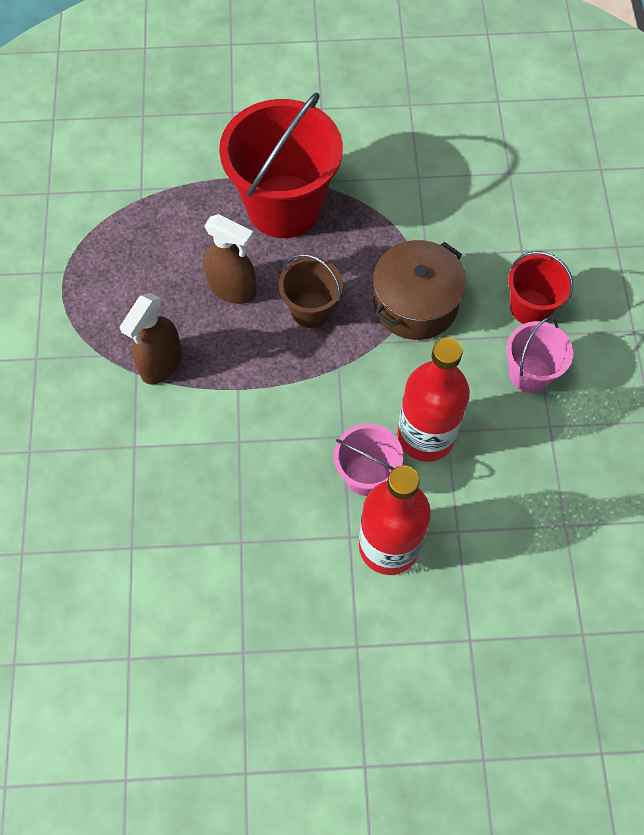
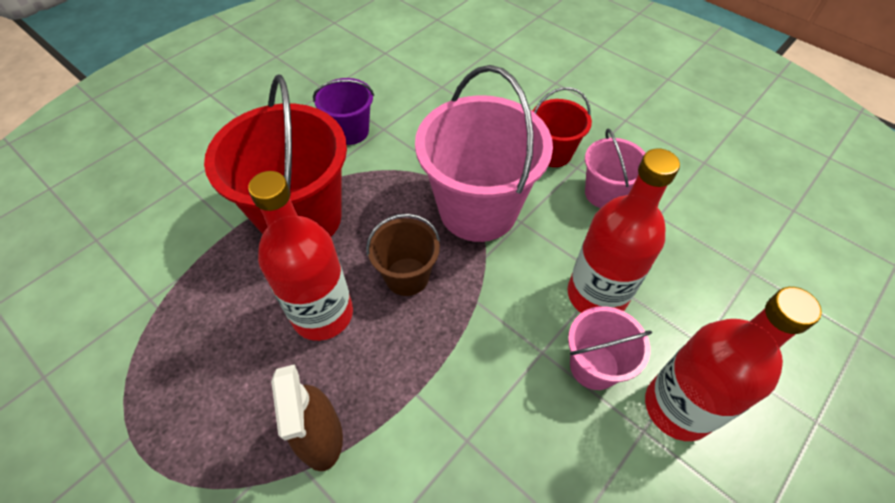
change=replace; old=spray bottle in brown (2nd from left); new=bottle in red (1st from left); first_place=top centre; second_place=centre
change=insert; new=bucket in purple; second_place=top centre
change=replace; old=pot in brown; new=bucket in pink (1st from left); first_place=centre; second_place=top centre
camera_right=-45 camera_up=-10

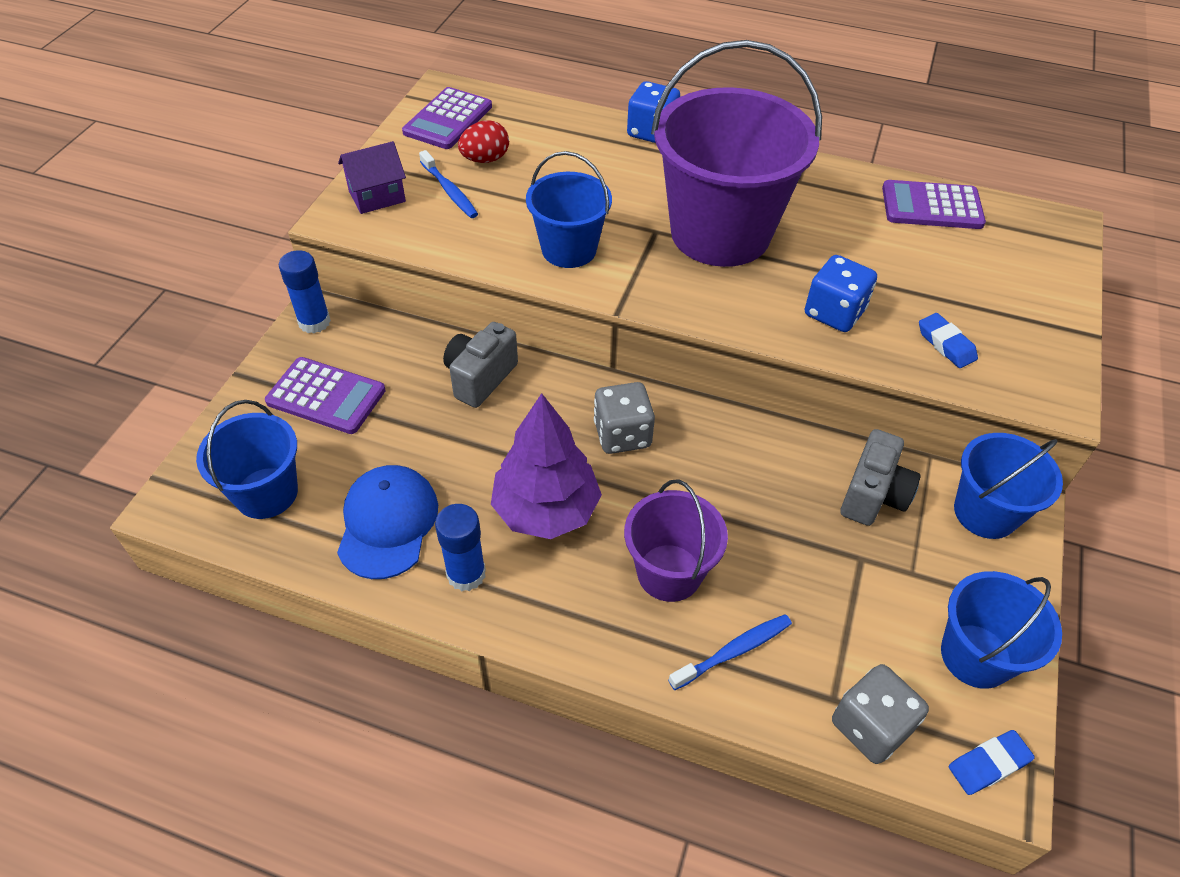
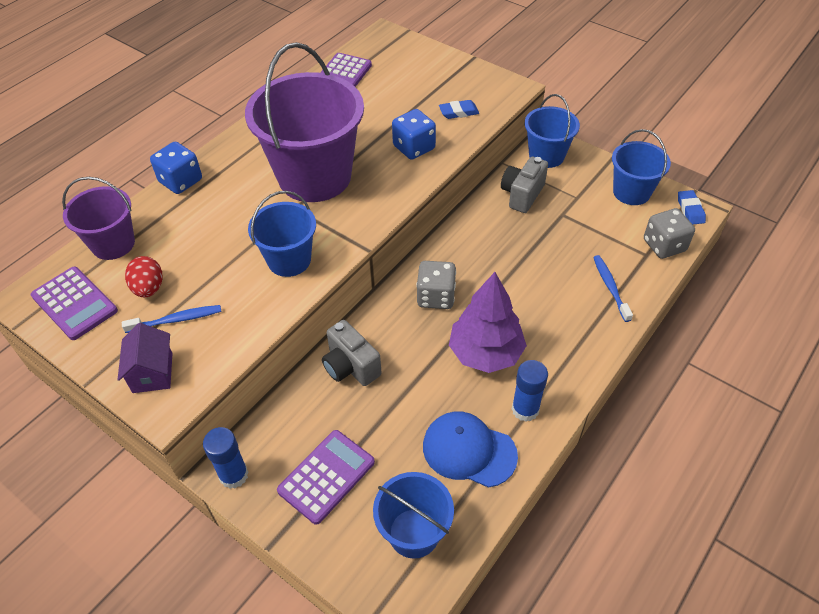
change=move; old=bucket in purple (1st from left); first_place=centre; second_place=middle left
change=rotate; old=camera in grey (2nd from left); first_place=middle right; second_place=top centre; degrees=-105
camera_right=-70 camera_up=0

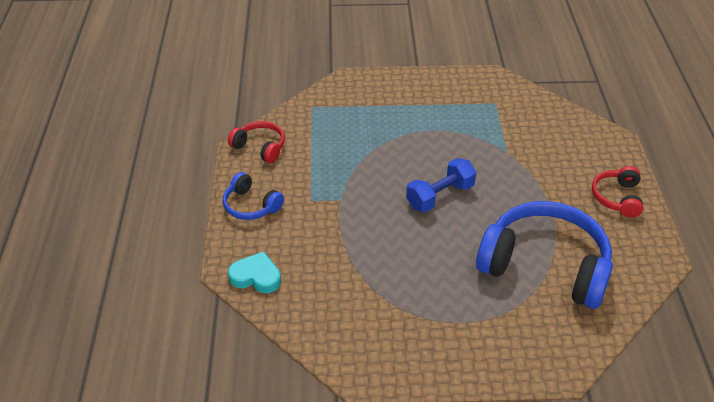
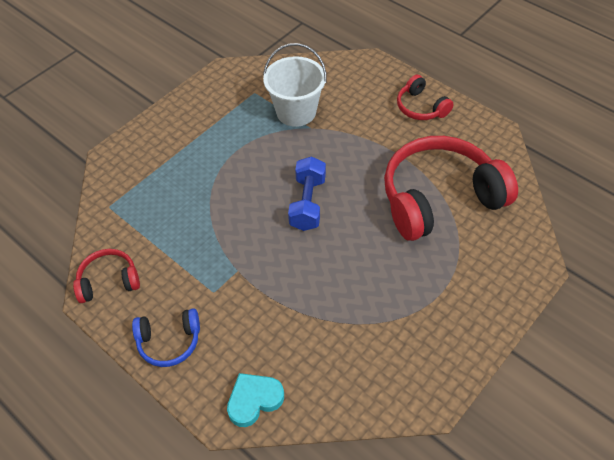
change=insert; new=bucket in white; second_place=top centre
change=recolor; old=headphones in blue (2nd from left); new=headphones in red (3rd from left); first_place=middle right; second_place=middle right
camera_right=-45 camera_up=10

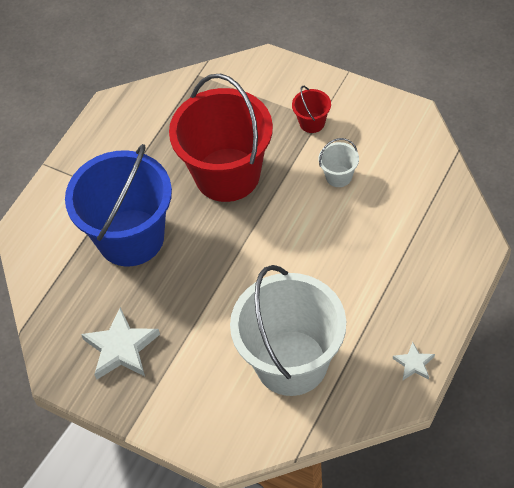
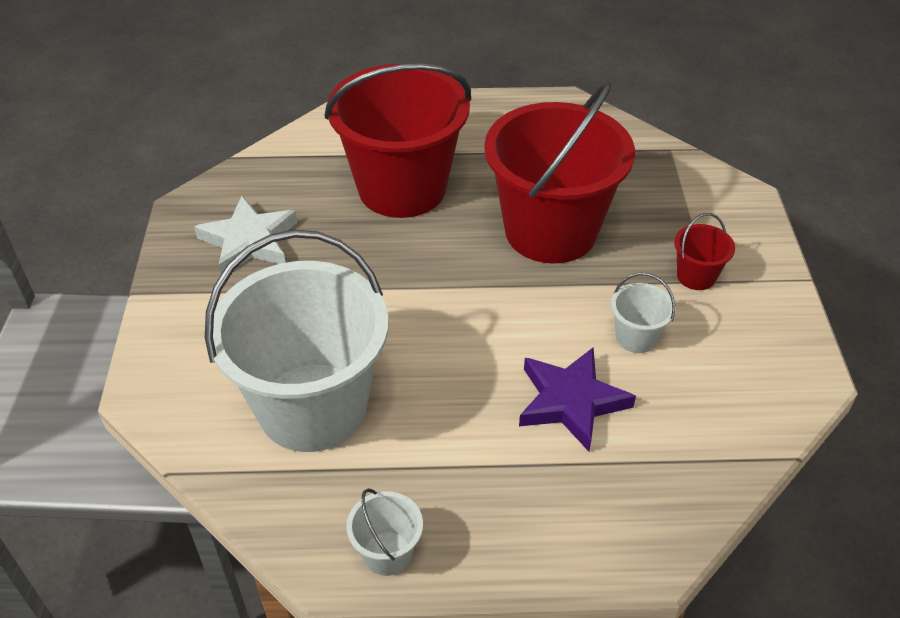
change=recolor; old=bucket in blue; new=bucket in red (1st from left); first_place=middle left; second_place=top centre
change=replace; old=star in white (2nd from left); new=bucket in white (2nd from left); first_place=bottom right; second_place=bottom centre
change=insert; new=star in purple; second_place=centre
camera_right=55 camera_up=-10

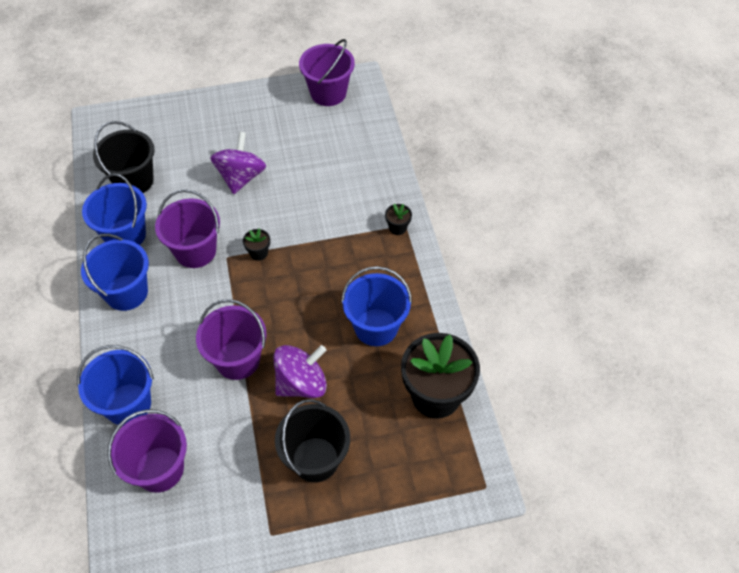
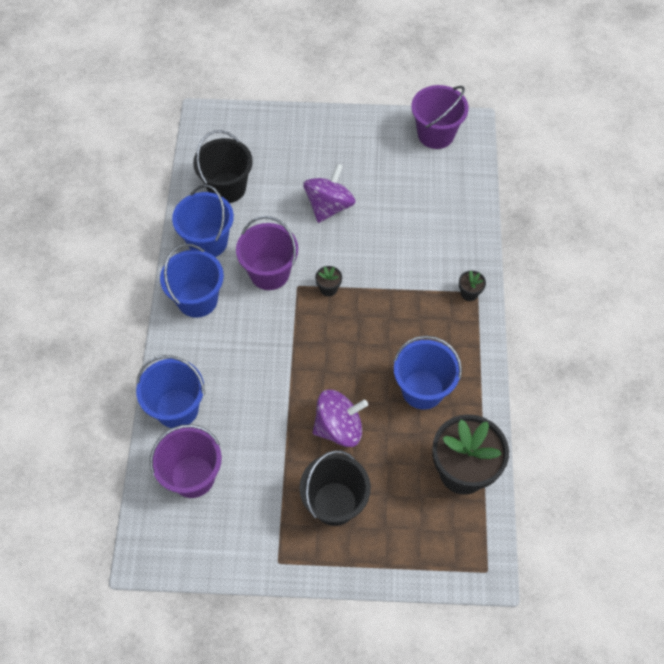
change=delete; old=bucket in purple (3rd from left); first_place=middle left
camera_right=15 camera_up=5

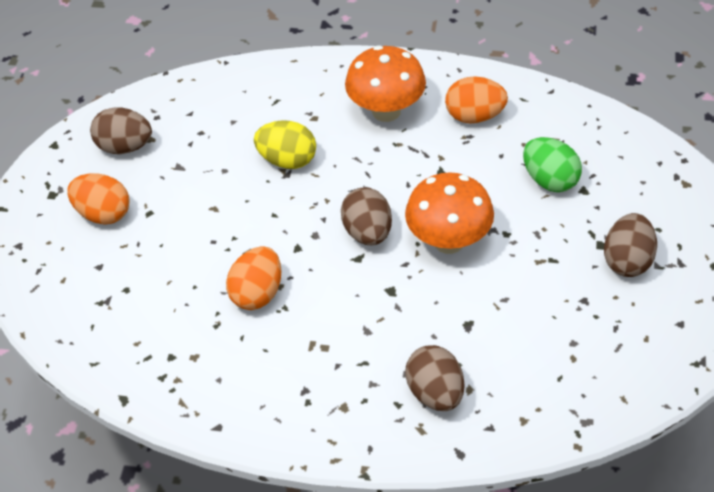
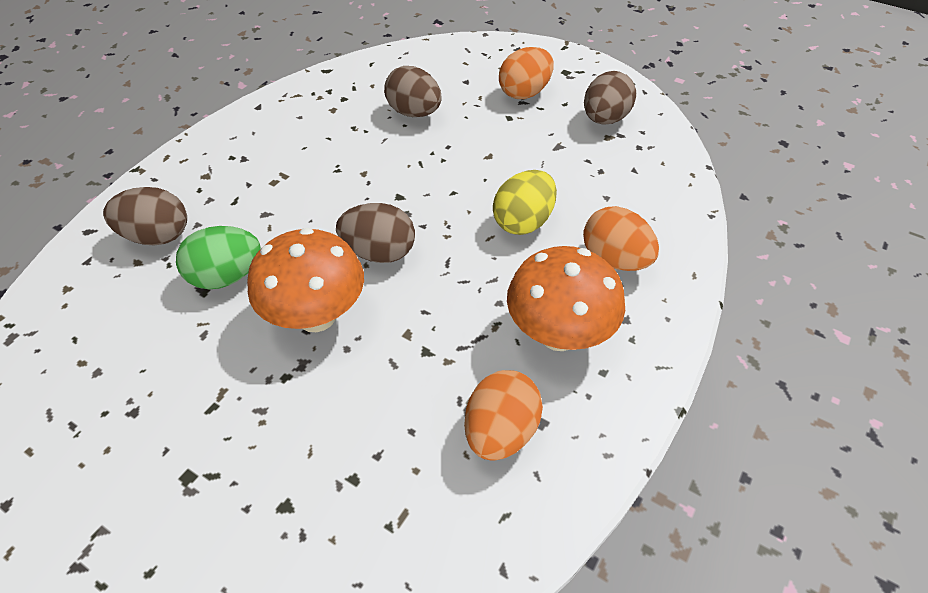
change=move; old=egg in green; first_place=middle right; second_place=middle left
change=move; old=egg in brown (4th from left in the first image); new=egg in brown (3rd from left); first_place=middle right; second_place=top centre
change=move; old=egg in orange (2nd from left in the first image); new=egg in orange (3rd from left); first_place=centre; second_place=middle right
camera_right=110 camera_up=0

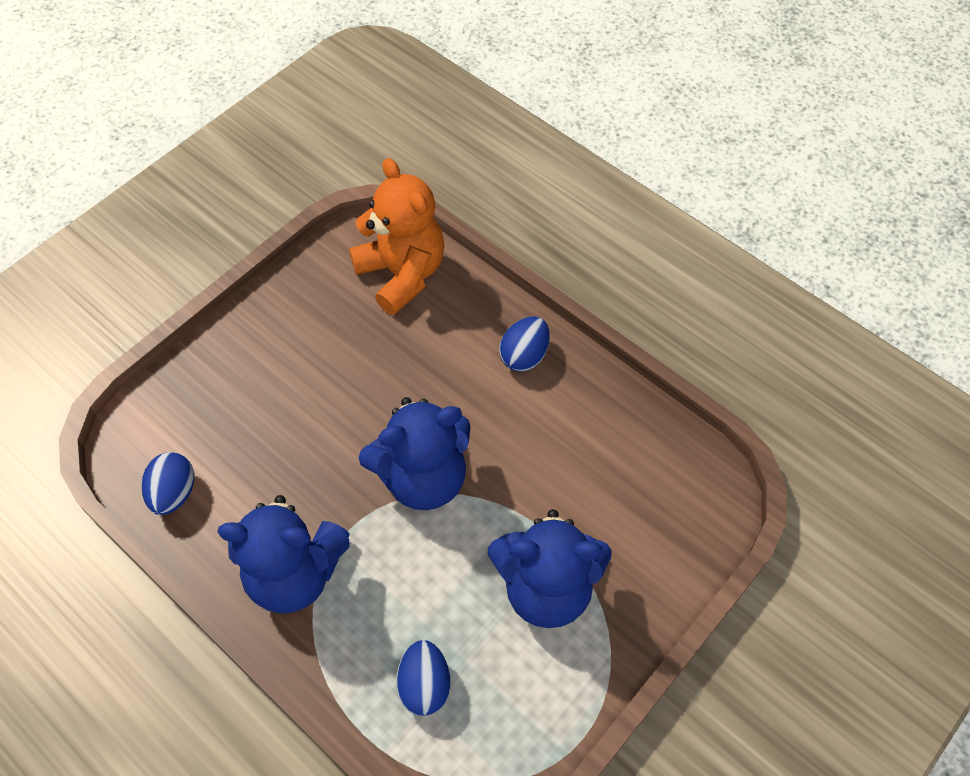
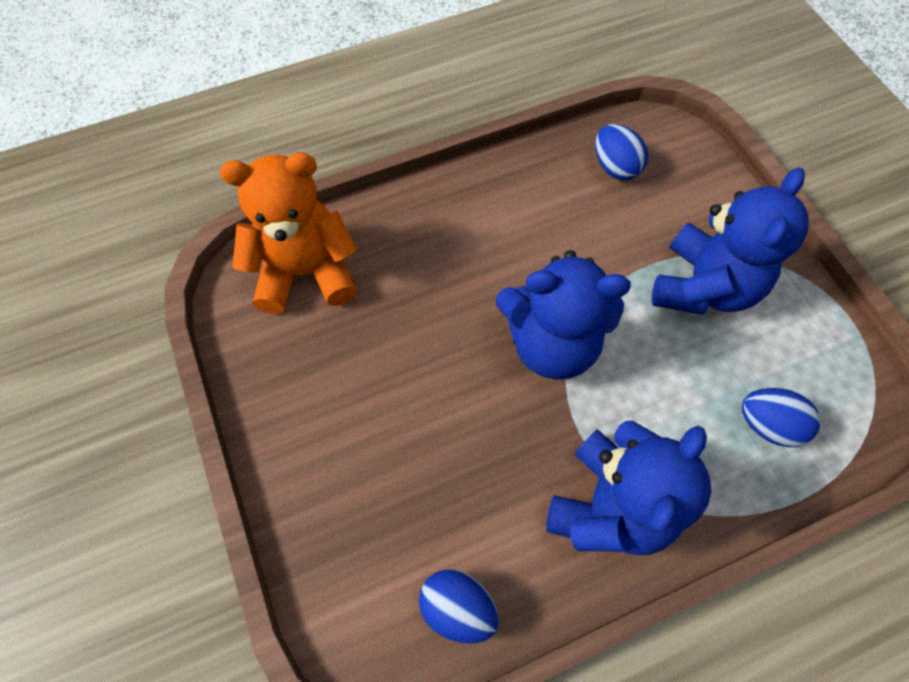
change=rotate; old=teddy bear in blue (2nd from left in the first image); first_place=centre; second_place=centre; degrees=90
change=move; old=egg in blue (3rd from left in the first image); new=egg in blue (2nd from left); first_place=centre; second_place=top right
camera_right=-65 camera_up=5

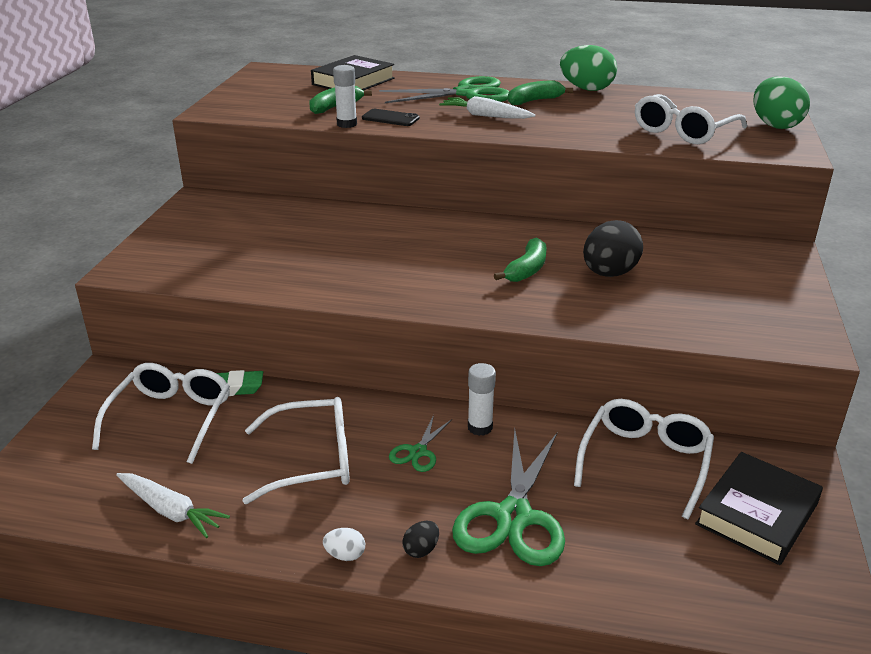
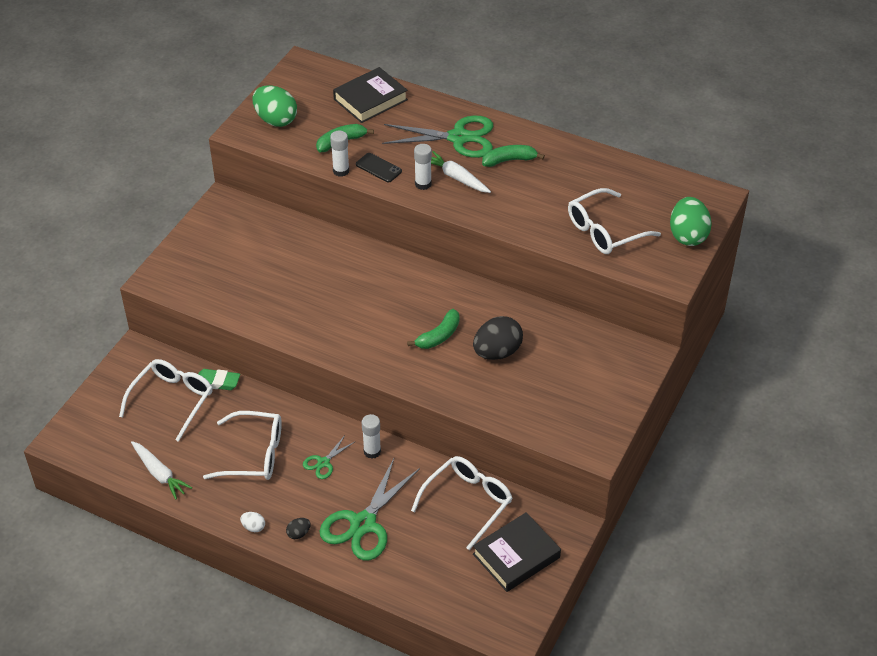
change=move; old=egg in green (1st from left); first_place=top right; second_place=top left
change=insert; new=glue stick in white (3rd from left); second_place=top centre
camera_right=15 camera_up=15

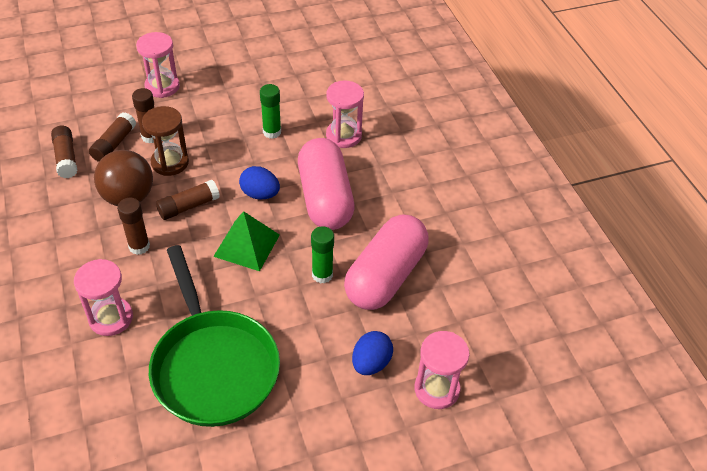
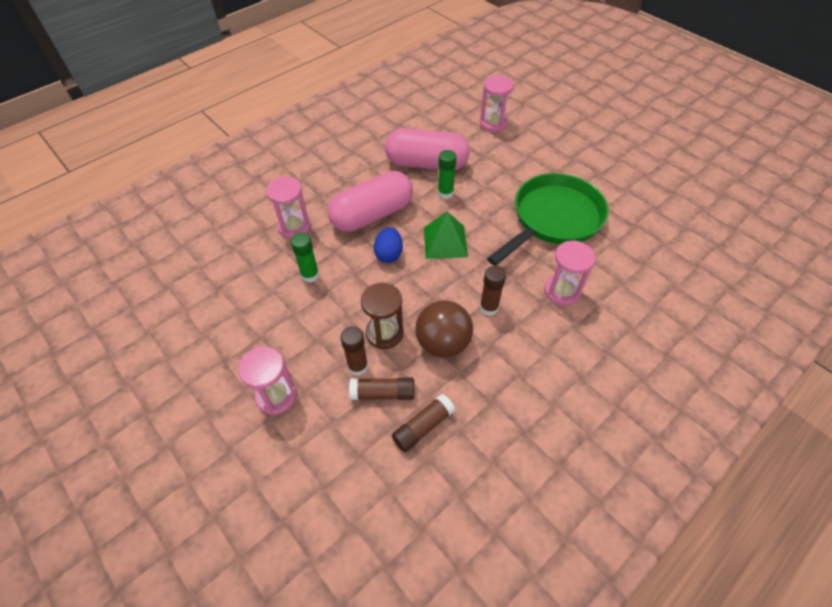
change=delete; old=glue stick in brown (5th from left); first_place=middle left
change=delete; old=egg in blue (2nd from left); first_place=bottom centre
camera_right=-110 camera_up=5

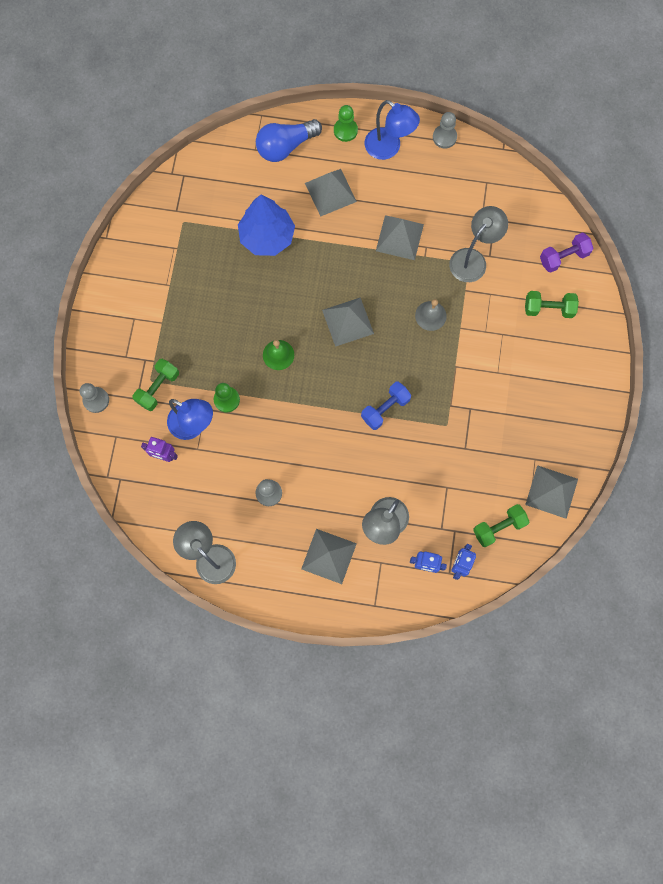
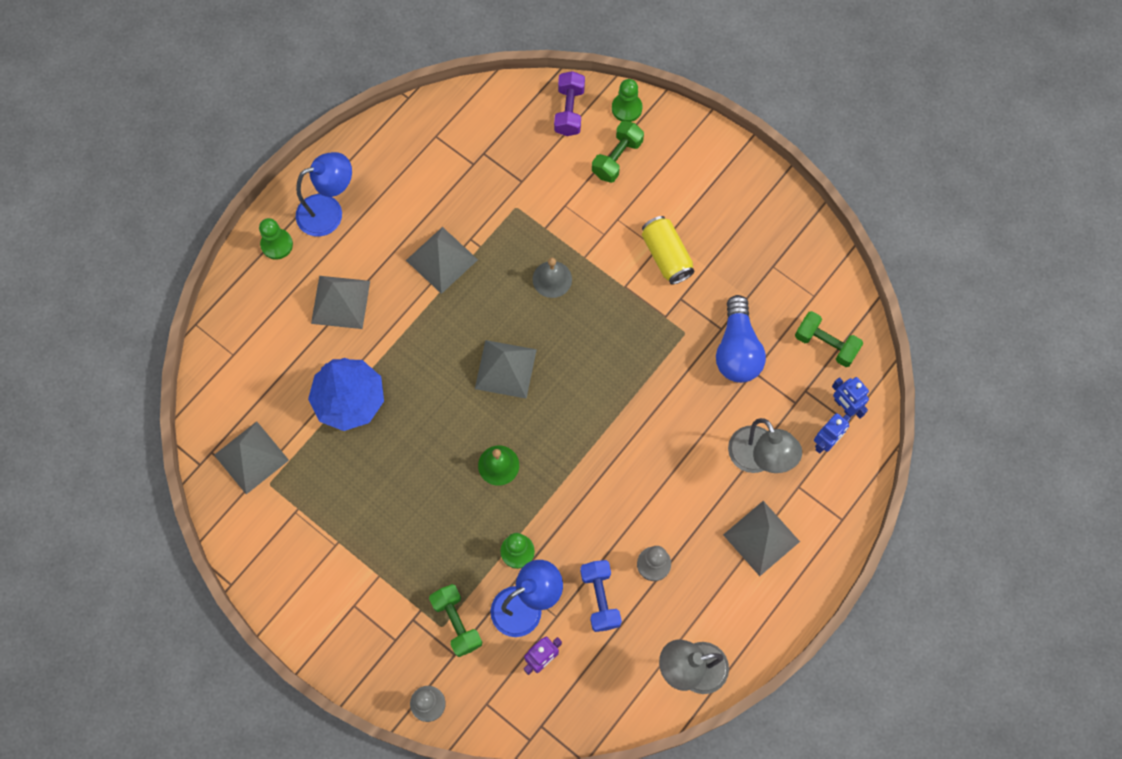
change=move; old=pyramid in grey (5th from left in the first image); new=pyramid in grey (1st from left); first_place=middle right; second_place=middle left
change=move; old=dumbbell in blue; first_place=centre; second_place=bottom centre
change=insert; new=pawn in green (3rd from left); second_place=top centre
change=insert; new=can in yellow; second_place=top centre
change=move; old=light bulb in blue; first_place=top centre; second_place=centre
change=rotate; old=dumbbell in green (2nd from left in the first image); first_place=middle right; second_place=middle right; degrees=-60
change=delete; old=pawn in grey (3rd from left); first_place=top right
change=delete; old=lamp in grey (3rd from left); first_place=top right
camera_right=-60 camera_up=-5

